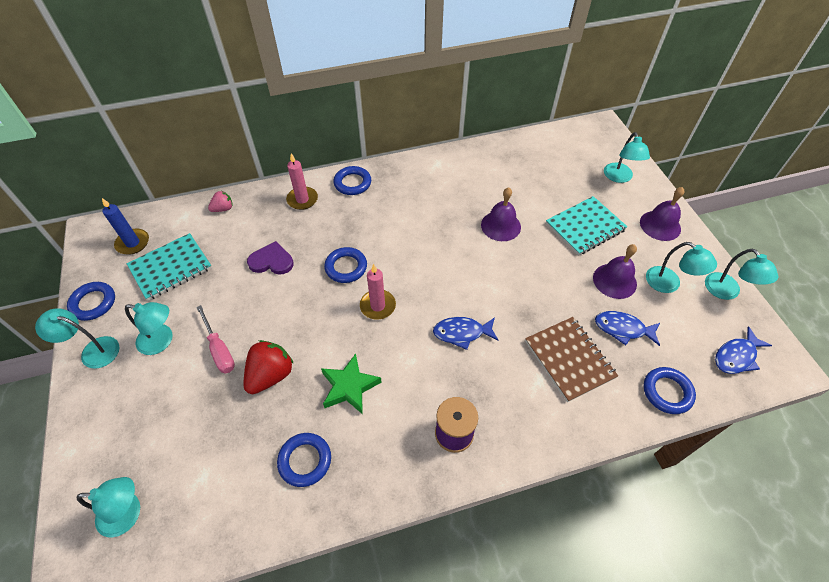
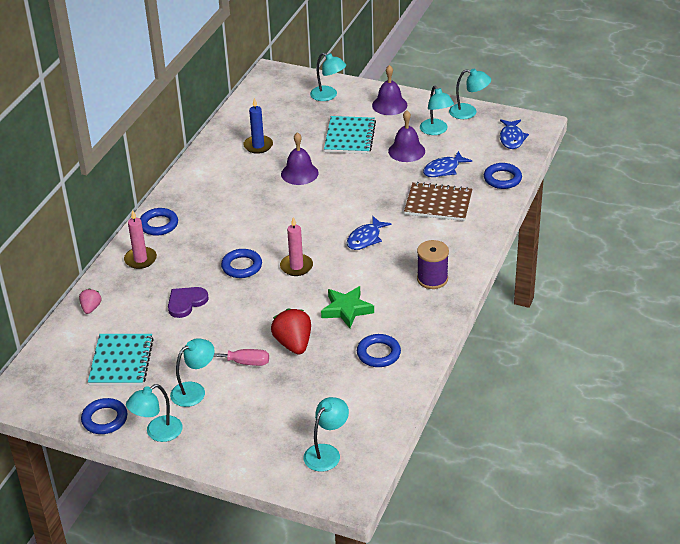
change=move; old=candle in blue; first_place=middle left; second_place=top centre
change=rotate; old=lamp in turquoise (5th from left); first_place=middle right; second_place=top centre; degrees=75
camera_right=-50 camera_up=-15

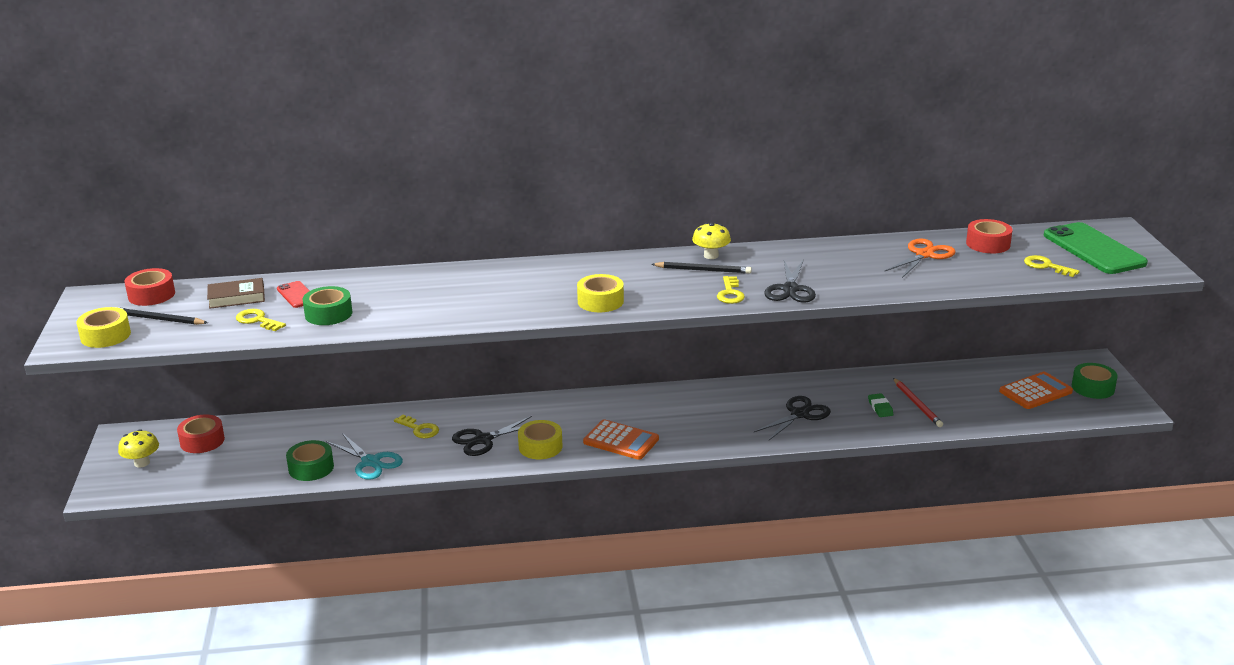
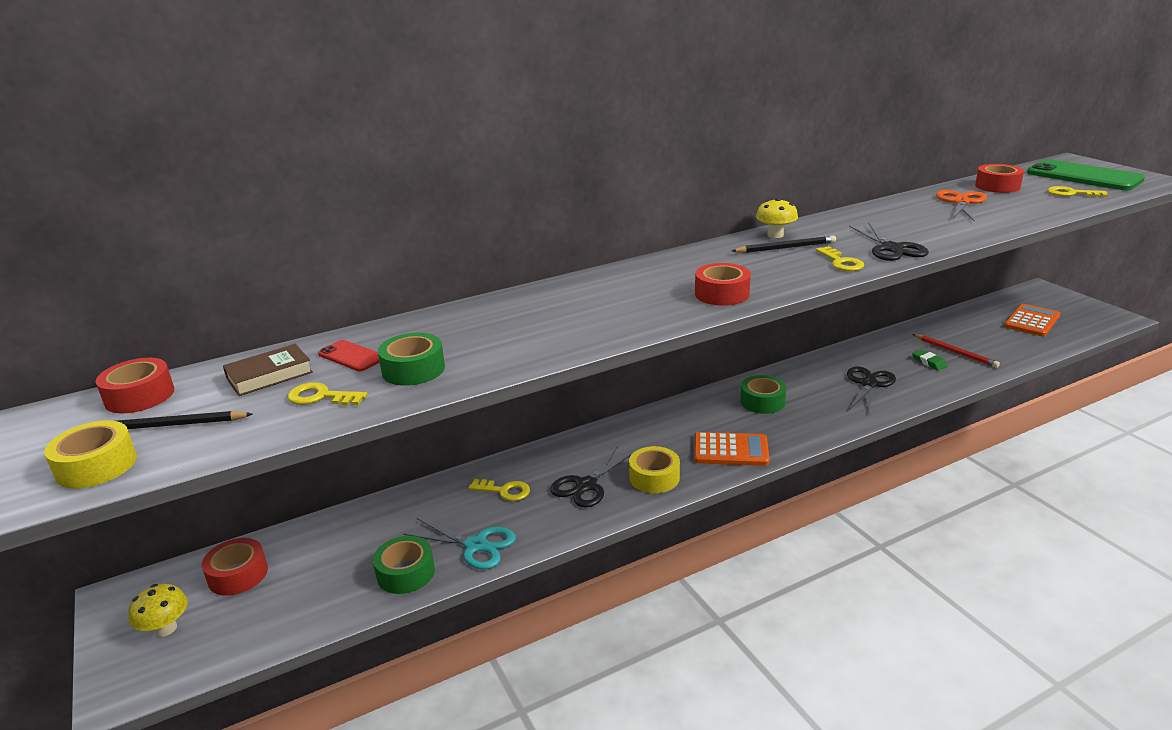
change=recolor; old=tape in yellow (3rd from left); new=tape in red (3rd from left); first_place=centre; second_place=centre
change=move; old=tape in green (3rd from left); first_place=middle right; second_place=centre
camera_right=-20 camera_up=0

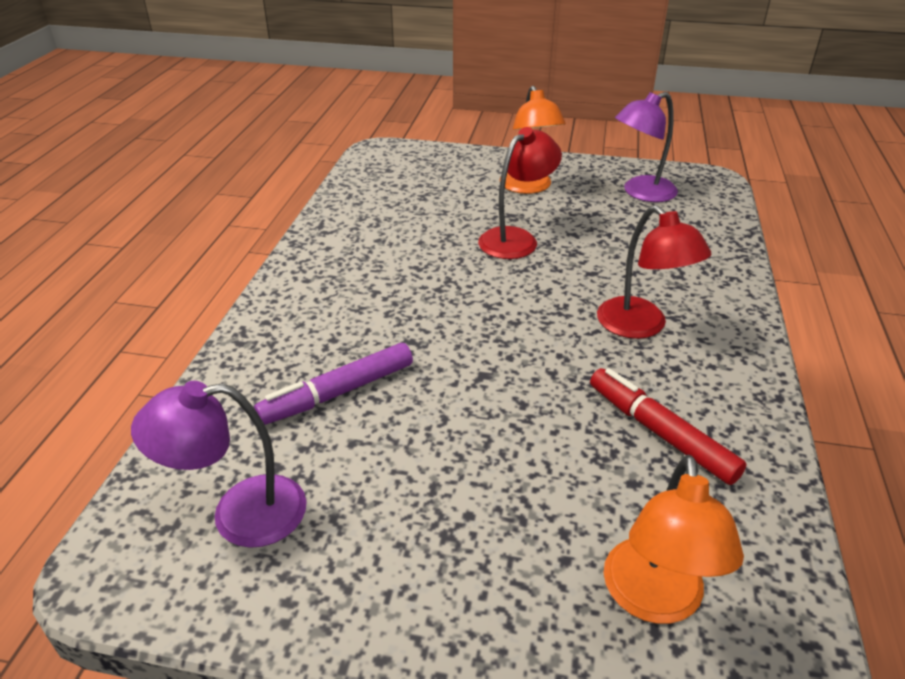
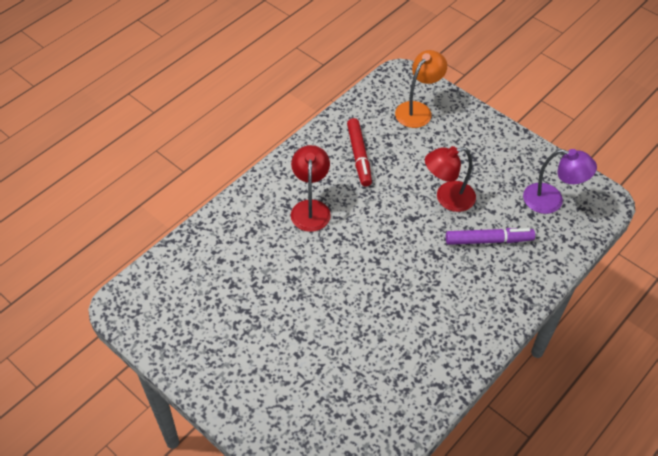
change=move; old=lamp in red (1st from left in the first image); new=lamp in red (2nd from left); first_place=top centre; second_place=middle right
change=delete; old=lamp in orange (1st from left); first_place=top centre
change=delete; old=lamp in purple (2nd from left); first_place=top right
camera_right=-150 camera_up=15

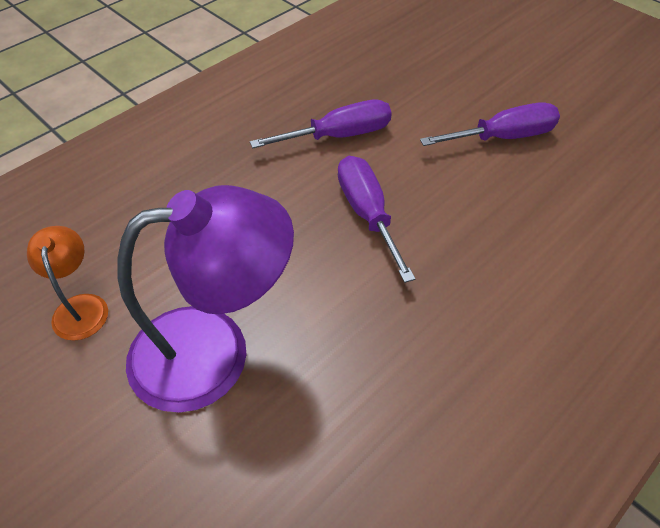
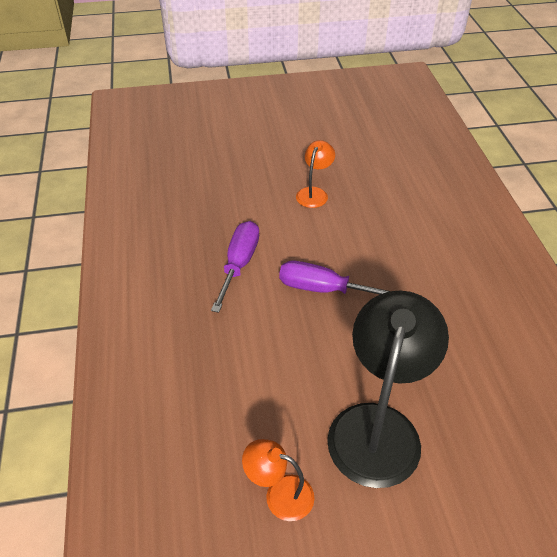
change=replace; old=screwdriver in purple (3rd from left); new=lamp in orange (2nd from left); first_place=top right; second_place=top centre
change=recolor; old=lamp in purple; new=lamp in black; first_place=middle left; second_place=bottom right
camera_right=-55 camera_up=-5

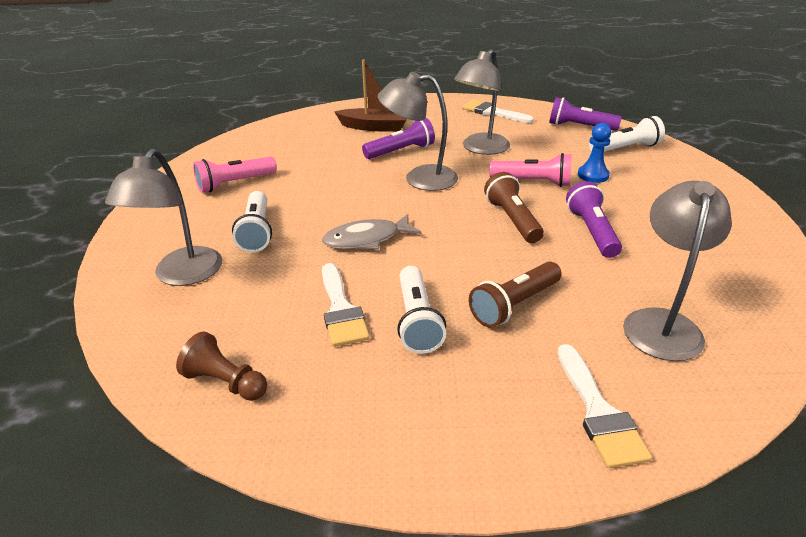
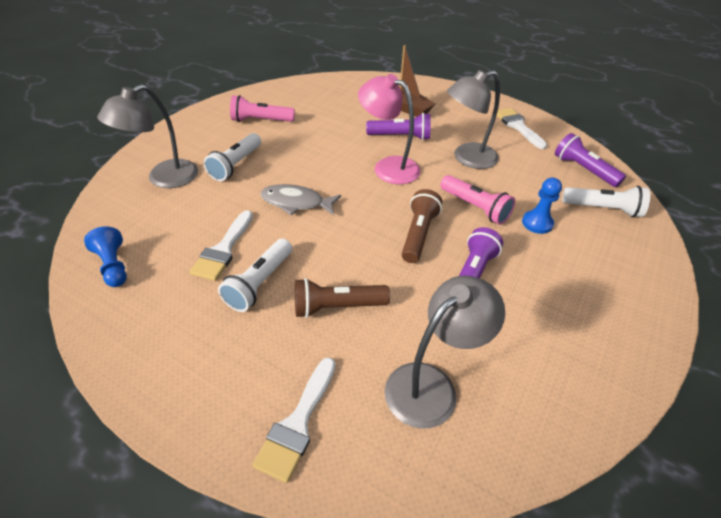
change=recolor; old=pawn in brown; new=pawn in blue (1st from left); first_place=bottom left; second_place=middle left
change=recolor; old=lamp in grey (2nd from left); new=lamp in pink; first_place=top centre; second_place=top centre
camera_right=30 camera_up=10

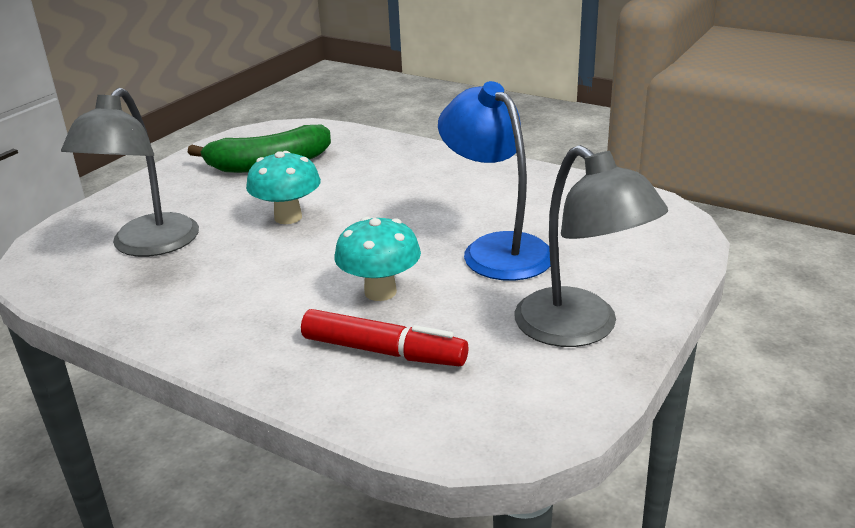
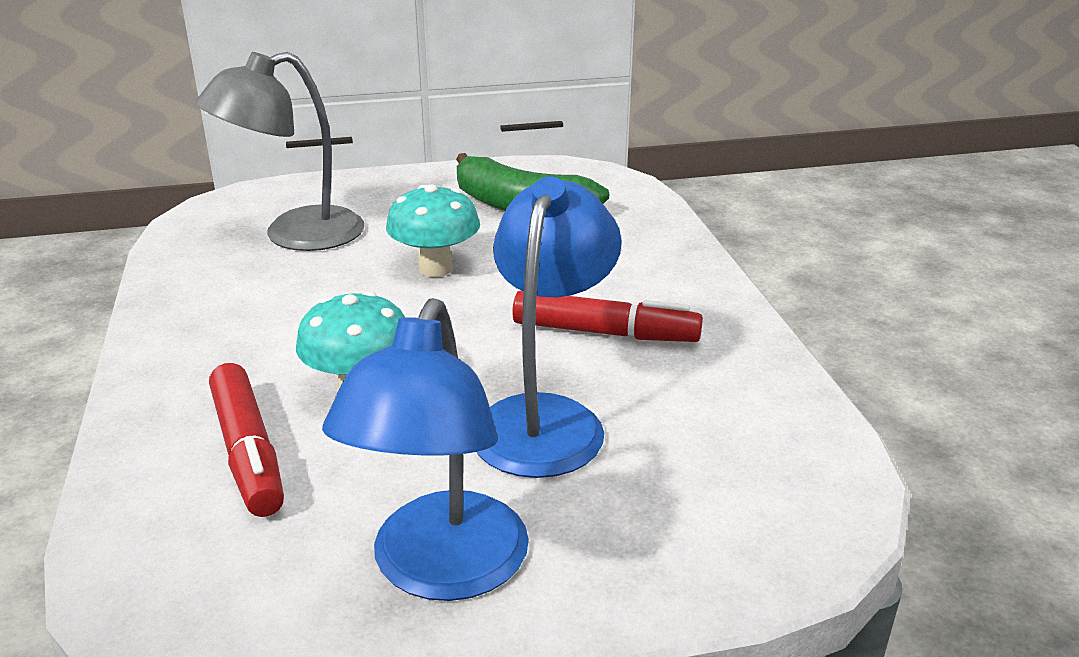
change=recolor; old=lamp in grey (2nd from left); new=lamp in blue (1st from left); first_place=middle right; second_place=bottom centre
change=insert; new=marker in red (2nd from left); second_place=centre
camera_right=45 camera_up=0

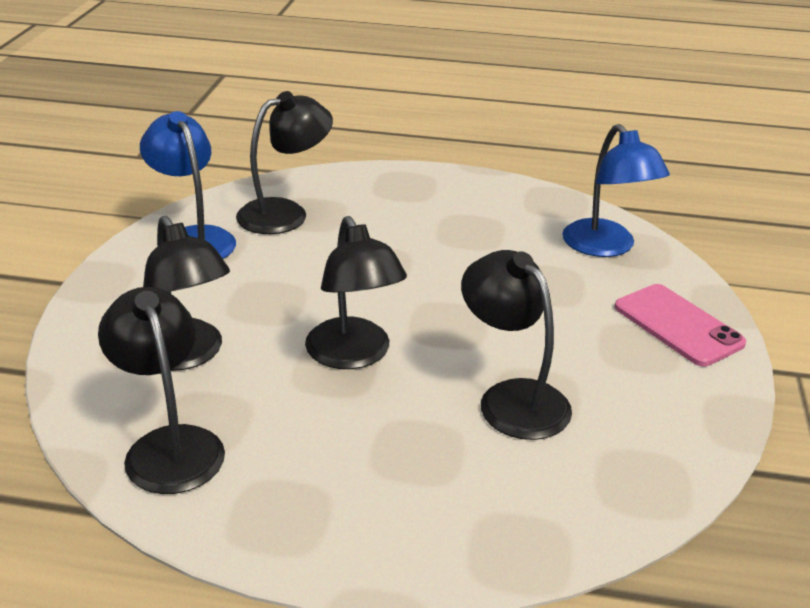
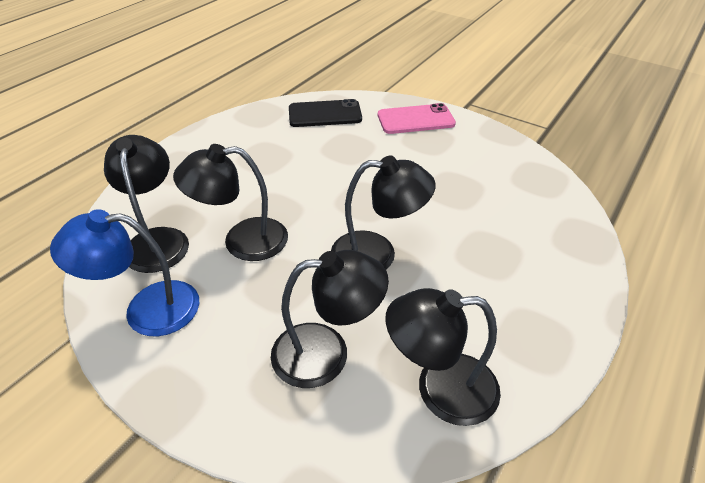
change=move; old=lamp in black (5th from left in the first image); new=lamp in black (2nd from left); first_place=centre; second_place=middle left
change=replace; old=lamp in blue (2nd from left); new=phone in black; first_place=top right; second_place=top centre
camera_right=-65 camera_up=10

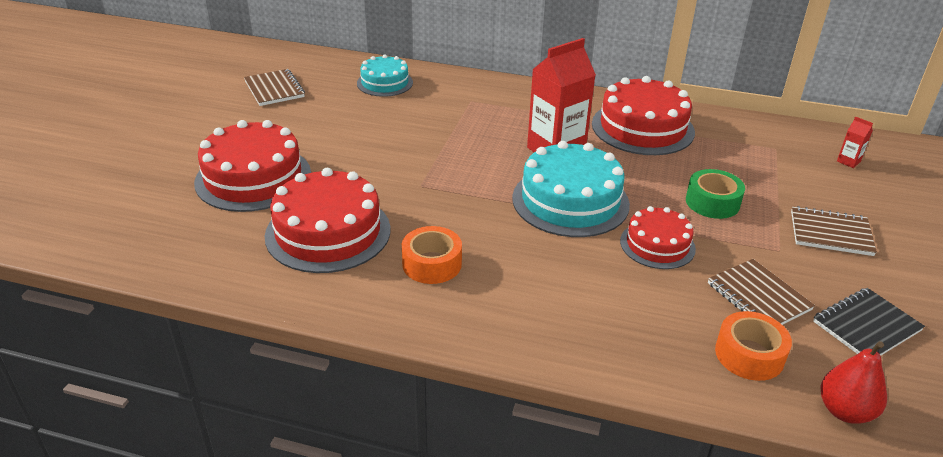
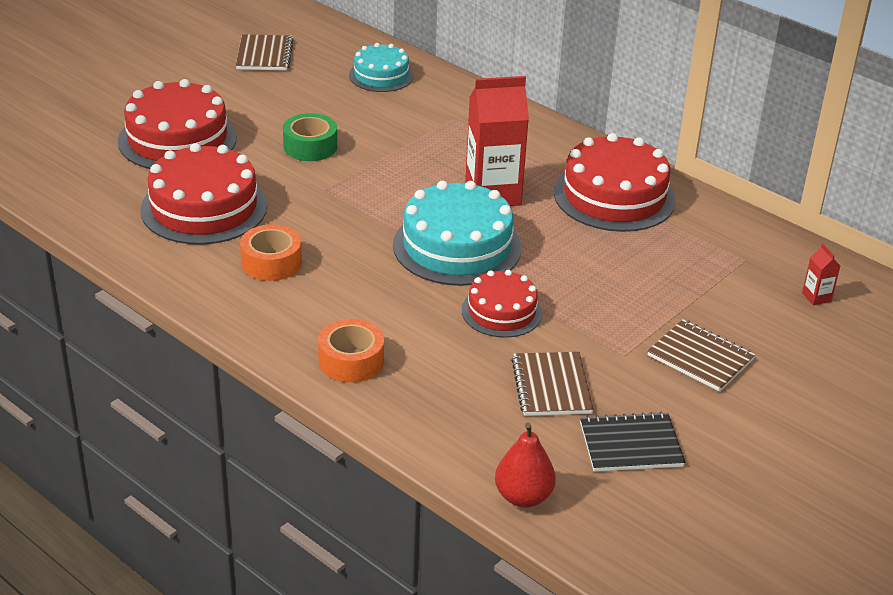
change=move; old=tape in green; first_place=middle right; second_place=top centre
change=move; old=tape in orange (2nd from left); first_place=bottom right; second_place=centre
camera_right=25 camera_up=0

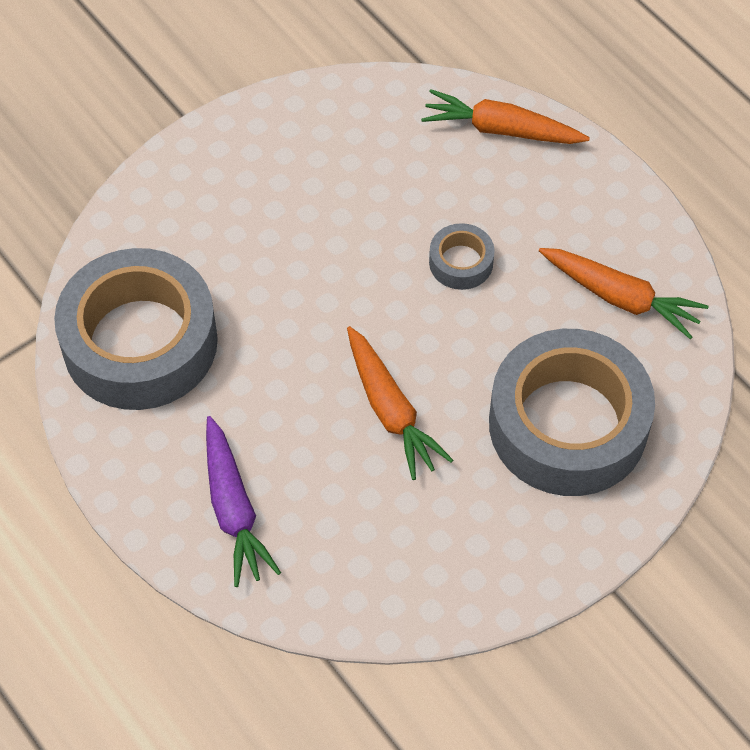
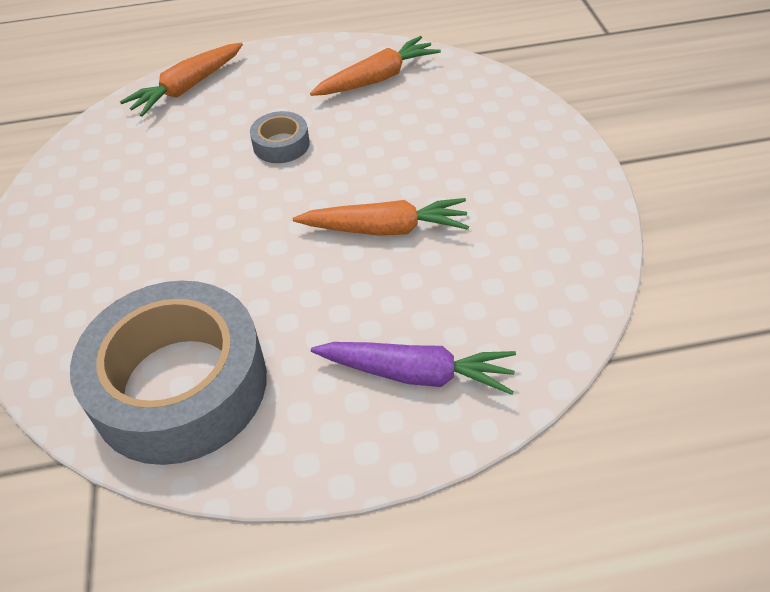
change=delete; old=tape in grey (3rd from left); first_place=middle right
camera_right=-60 camera_up=-10

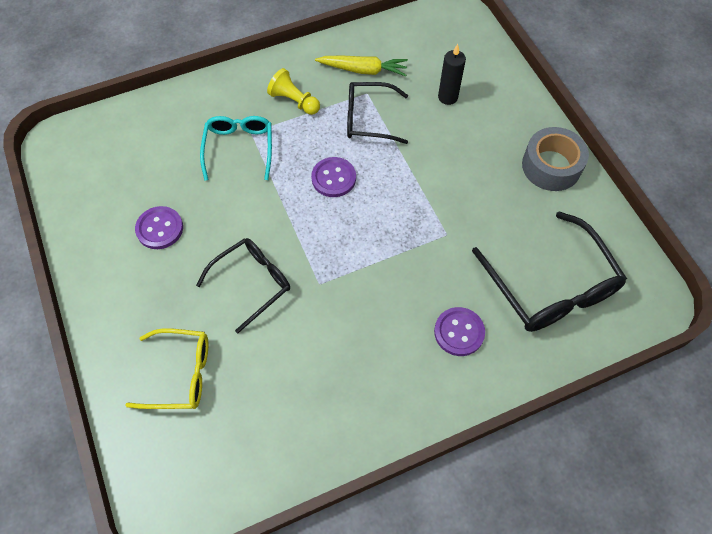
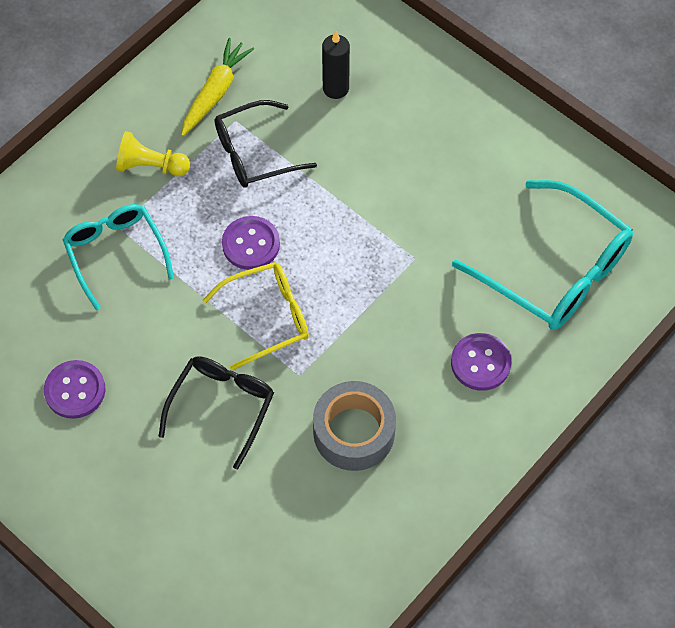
change=rotate; old=carrot in yellow; first_place=top centre; second_place=top left; degrees=-45
change=move; old=glasses in yellow; first_place=bottom left; second_place=centre
change=move; old=tape in grey; first_place=top right; second_place=bottom centre
change=recolor; old=glasses in black (3rd from left); new=glasses in turquoise (2nd from left); first_place=middle right; second_place=middle right
camera_right=-25 camera_up=0

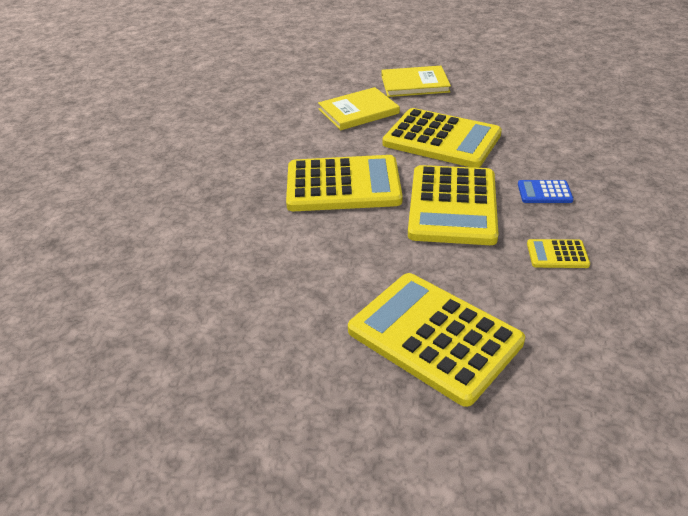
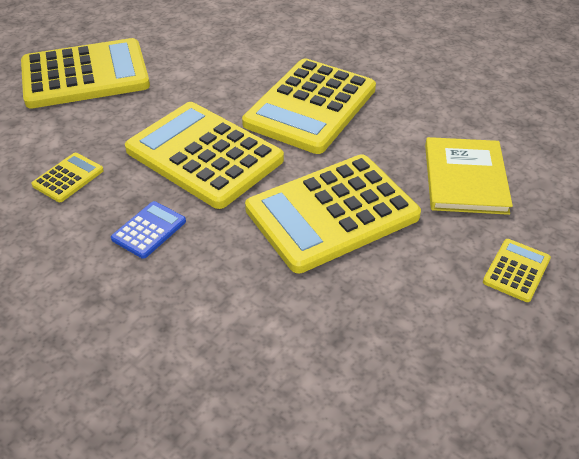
change=replace; old=book in yellow (2nd from left); new=calculator in yellow (6th from left); first_place=top centre; second_place=middle right
camera_right=120 camera_up=5

